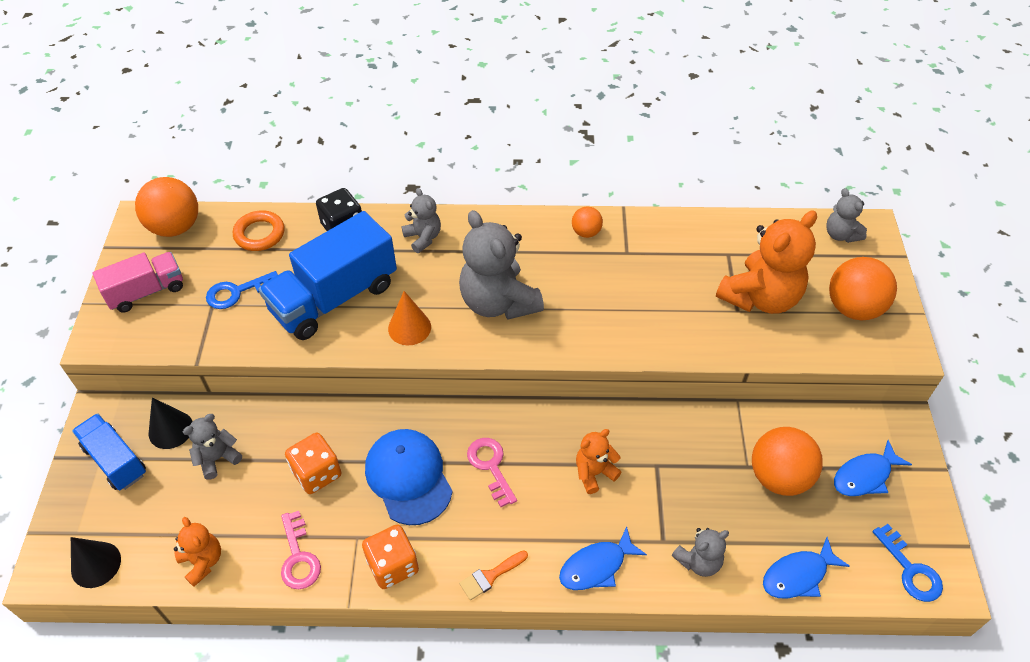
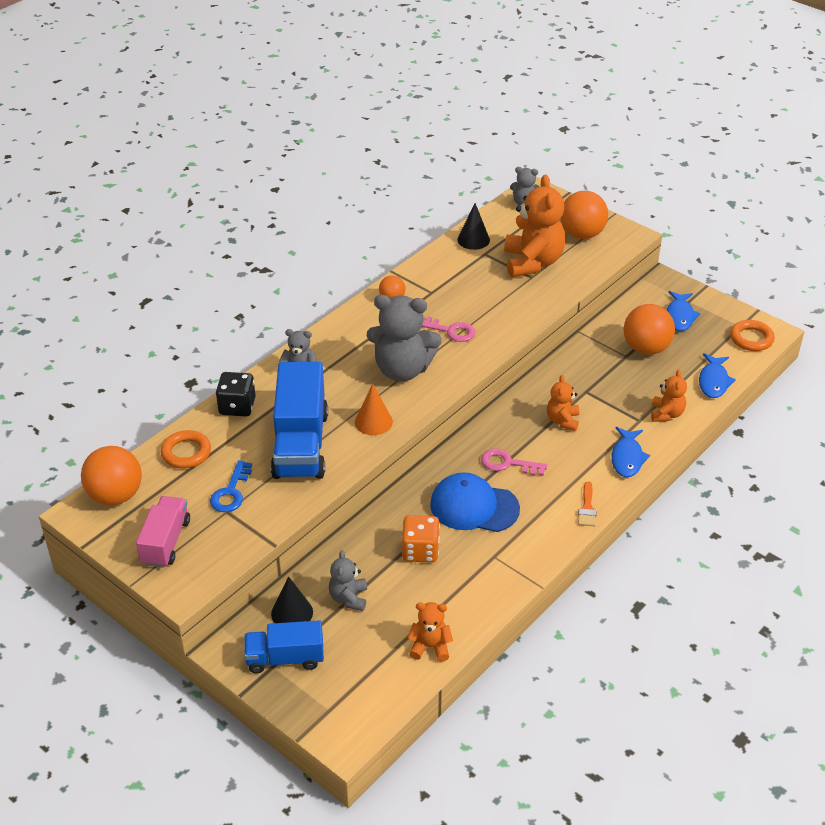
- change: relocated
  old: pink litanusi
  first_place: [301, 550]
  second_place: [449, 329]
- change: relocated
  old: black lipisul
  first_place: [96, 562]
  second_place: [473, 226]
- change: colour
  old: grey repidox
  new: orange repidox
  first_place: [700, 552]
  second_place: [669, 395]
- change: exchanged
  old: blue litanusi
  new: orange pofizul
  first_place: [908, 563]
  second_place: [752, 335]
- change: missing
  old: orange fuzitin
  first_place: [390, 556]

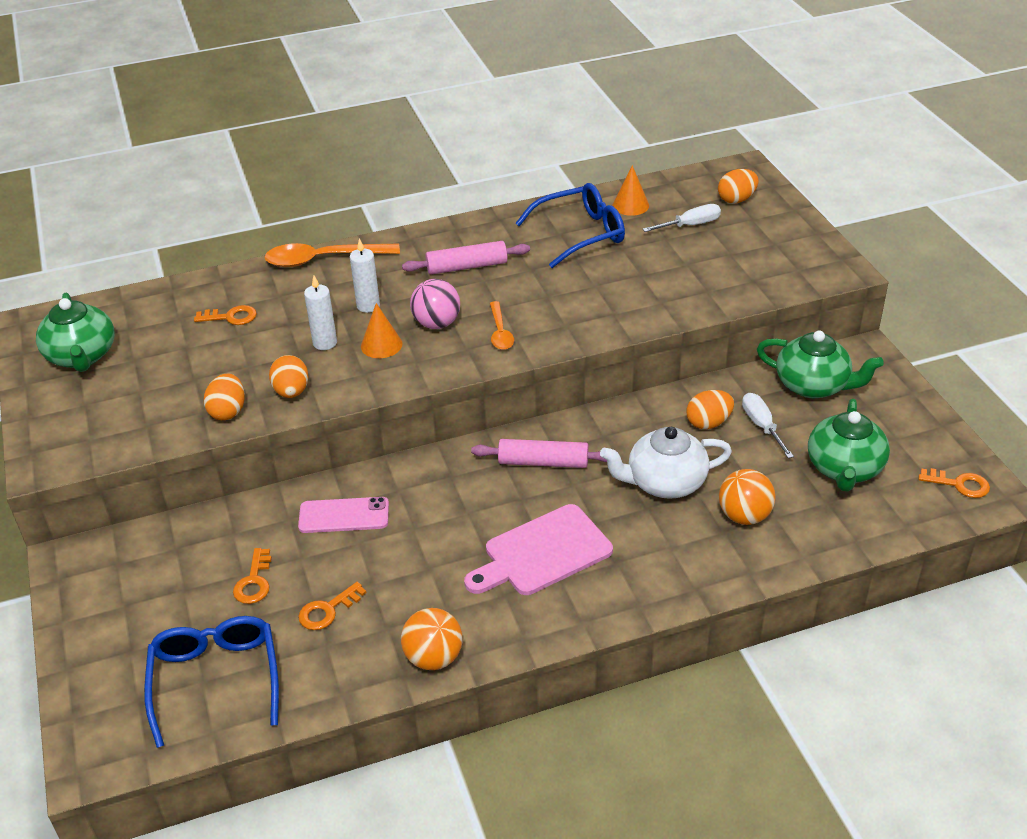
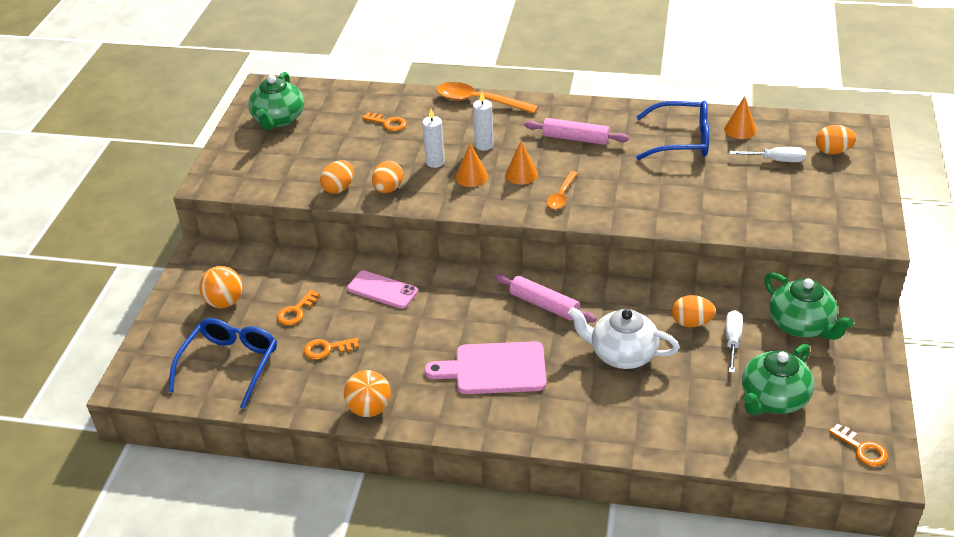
- change: relocated
  old: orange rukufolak
  first_place: [747, 497]
  second_place: [221, 287]
- change: exchanged
  old: pink rukufolak
  new: orange lipisul
  first_place: [435, 304]
  second_place: [521, 163]

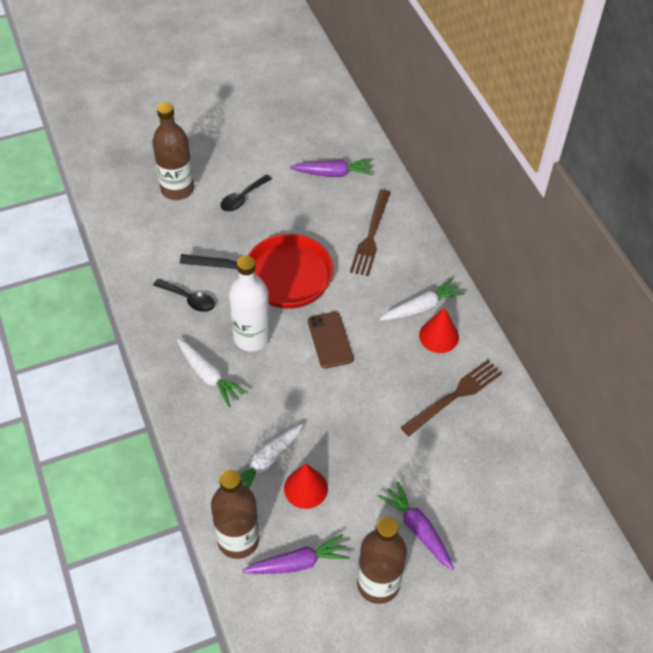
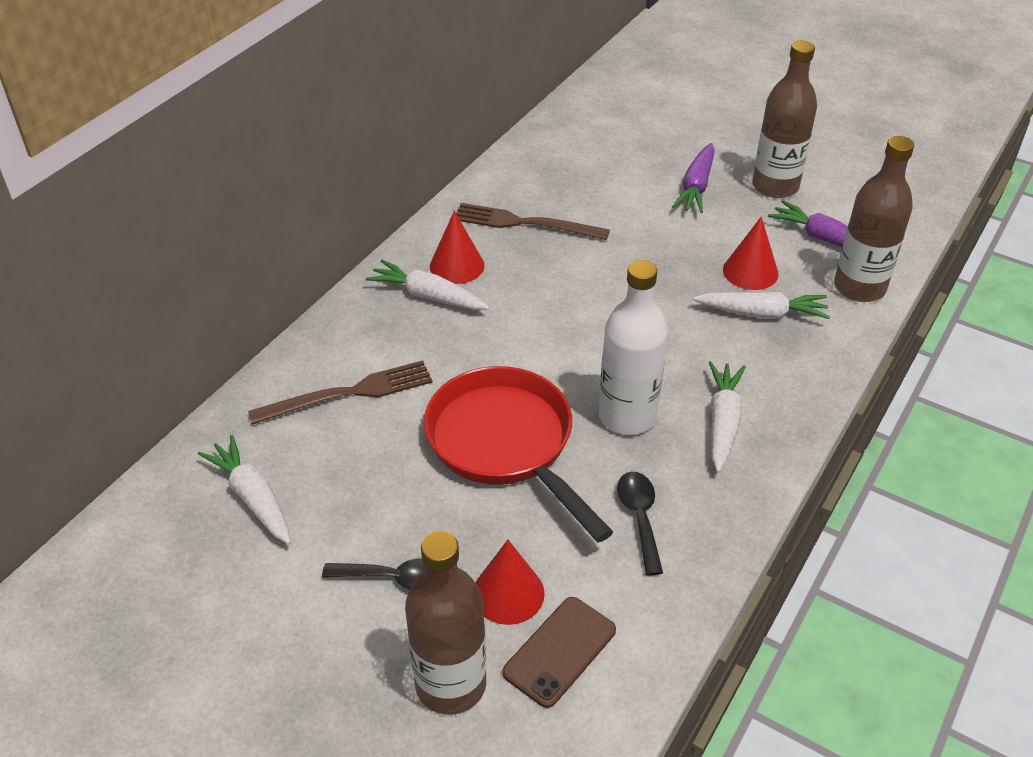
- change: colour
  old: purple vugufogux
  new: white vugufogux
  first_place: [331, 168]
  second_place: [244, 489]
- change: appeared
  new: red lipisul
  second_place: [510, 582]
- change: relocated
  old: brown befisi
  first_place: [331, 340]
  second_place: [559, 652]

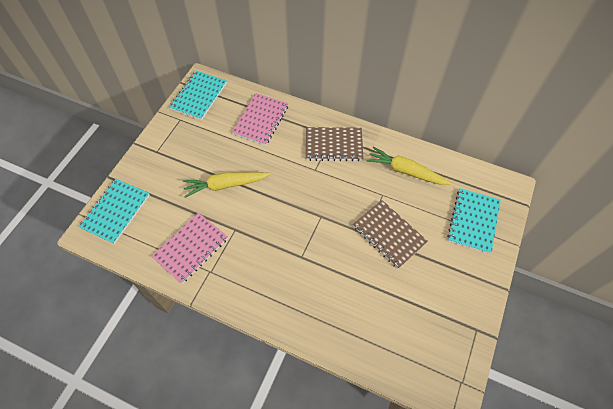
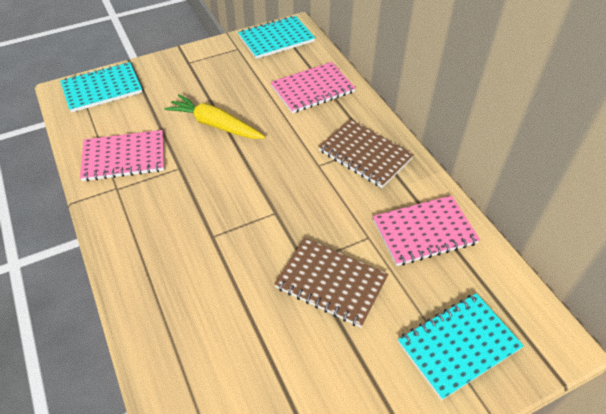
- change: spun
  old: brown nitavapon
  first_place: [390, 234]
  second_place: [331, 283]
  degrees: -60
- change: exchanged
  old: yellow vugufogux
  new: pink nitavapon
  first_place: [409, 166]
  second_place: [426, 230]

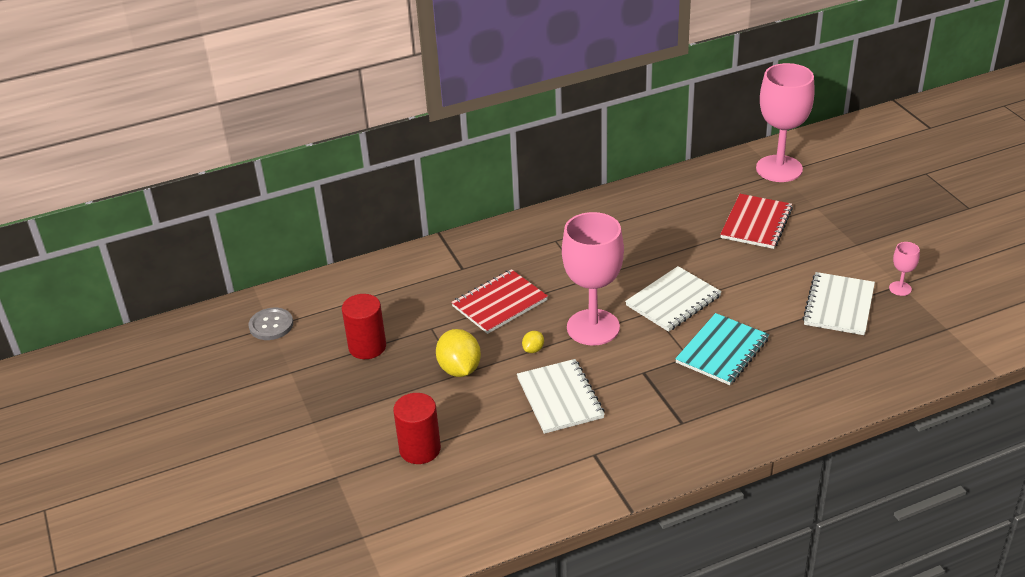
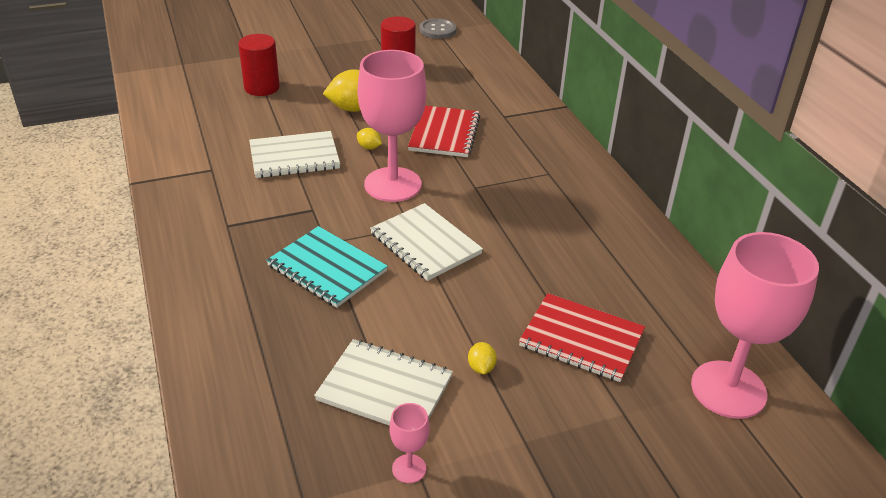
- change: spun
  old: red nitavapon
  first_place: [499, 301]
  second_place: [444, 131]
  degrees: 45
- change: appeared
  new: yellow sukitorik
  second_place: [482, 358]

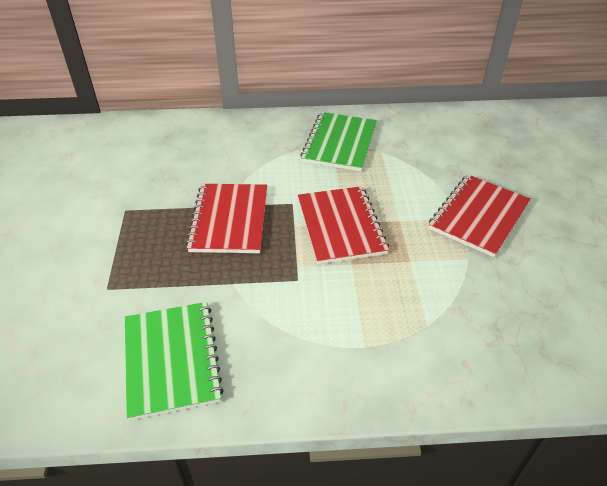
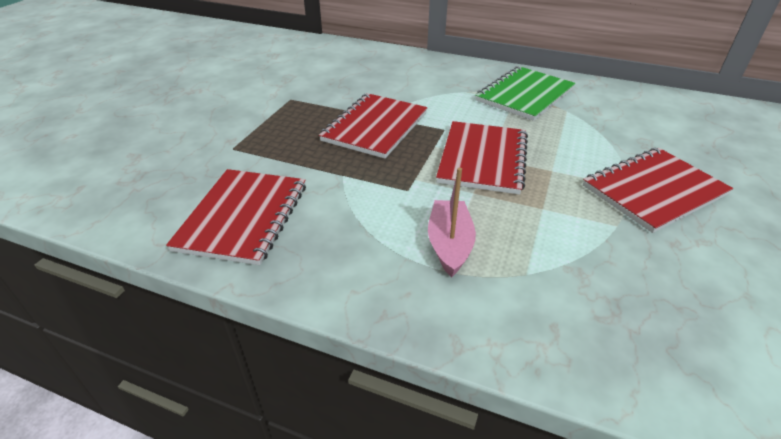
- change: colour
  old: green nitavapon
  new: red nitavapon
  first_place: [174, 361]
  second_place: [236, 217]
- change: appeared
  new: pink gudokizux
  second_place: [452, 222]

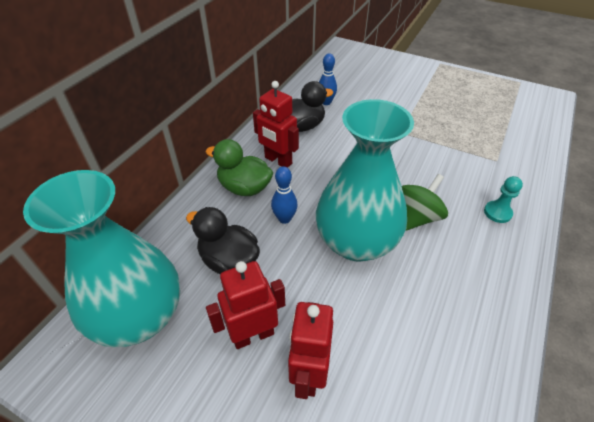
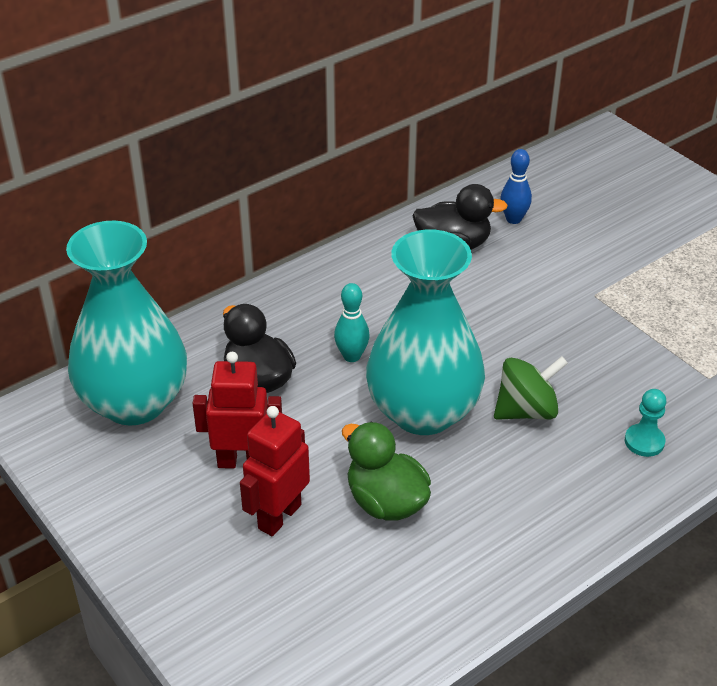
- change: colour
  old: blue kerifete
  new: turquoise kerifete
  first_place: [284, 195]
  second_place: [352, 322]
- change: relocated
  old: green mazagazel
  first_place: [239, 167]
  second_place: [386, 471]
- change: missing
  old: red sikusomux
  first_place: [276, 124]

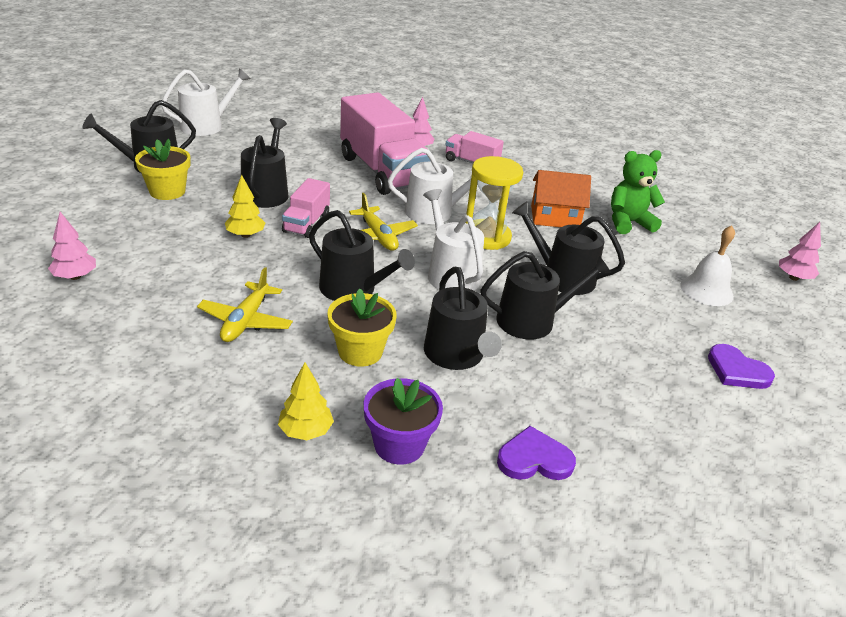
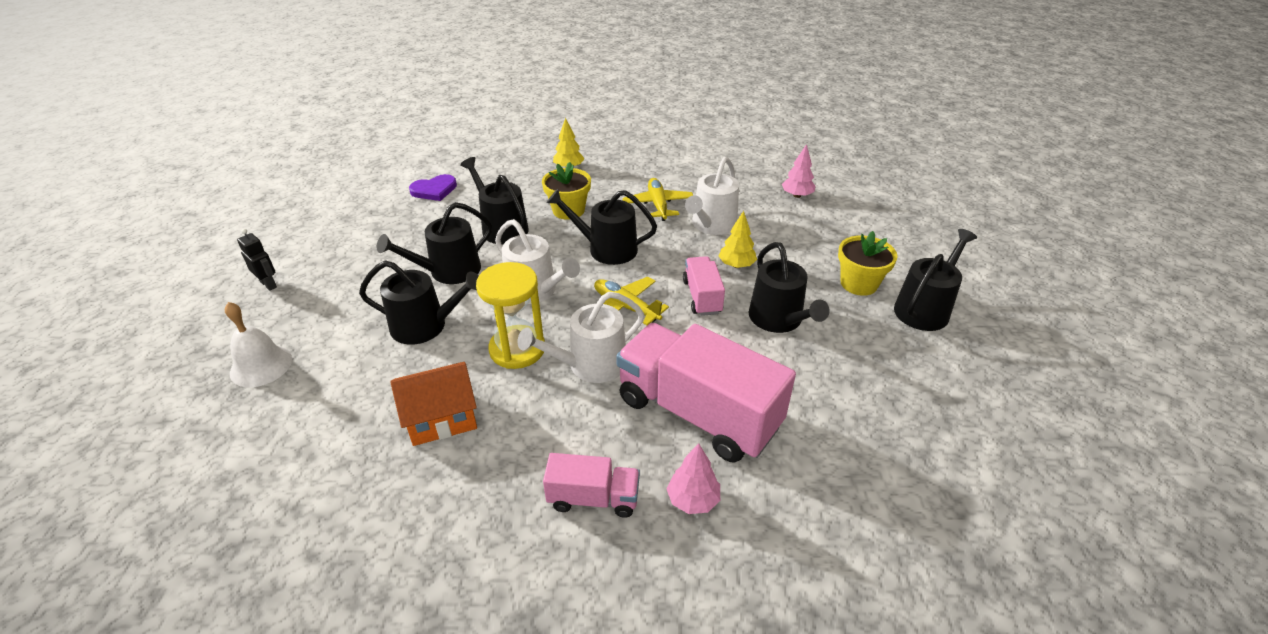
- change: exchanged
  old: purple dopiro
  new: black sikusomux
  first_place: [741, 366]
  second_place: [257, 260]
- change: relocated
  old: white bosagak
  first_place: [205, 102]
  second_place: [712, 196]
- change: missing
  old: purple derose
  first_place: [403, 421]
- change: missing
  old: green repidox
  first_place: [638, 192]
- change: missing
  old: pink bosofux
  first_place: [800, 251]

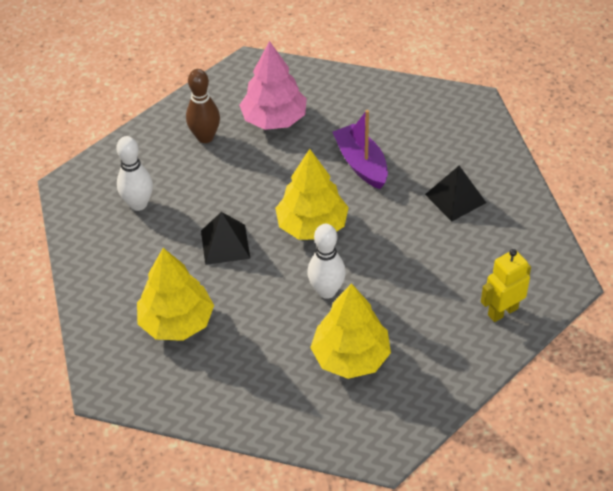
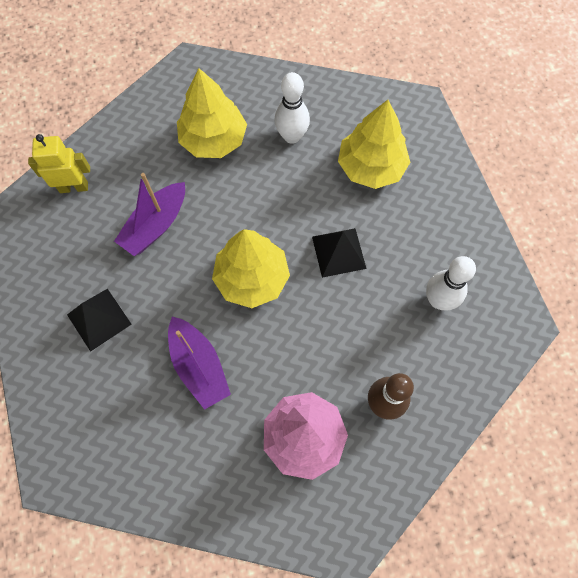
- change: spun
  old: yellow sikusomux
  first_place: [506, 285]
  second_place: [59, 163]
  degrees: -150
- change: appeared
  new: purple gudokizux
  second_place: [149, 214]
- change: relocated
  old: white kerifete
  first_place: [326, 261]
  second_place: [292, 108]

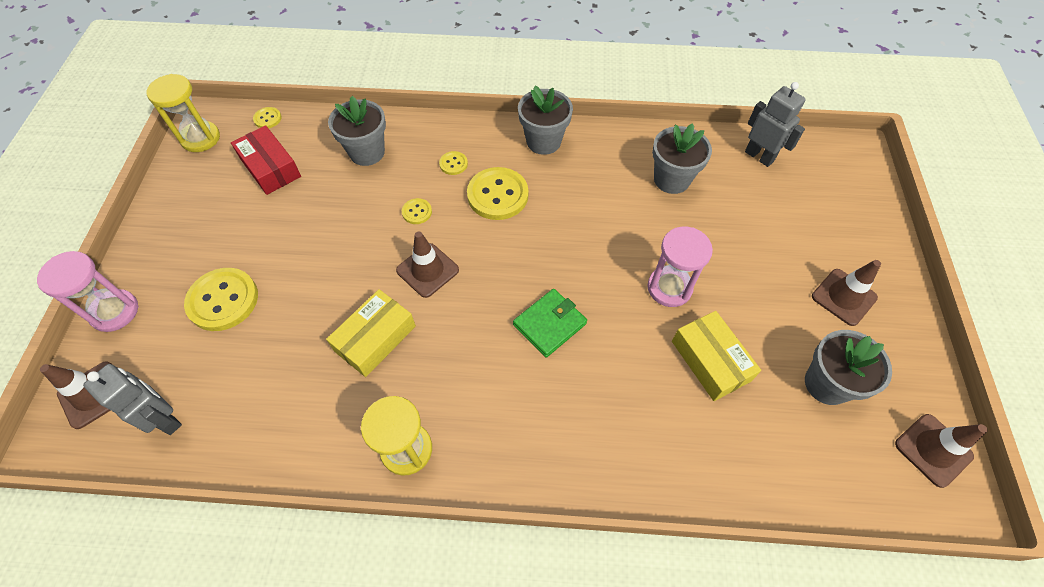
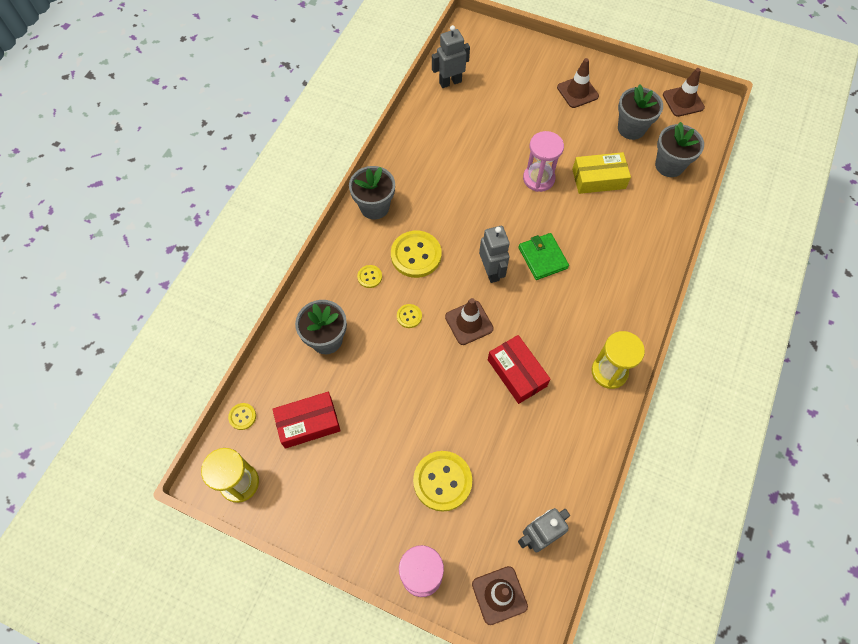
- change: appeared
  new: grey sikusomux
  second_place: [494, 254]
- change: colour
  old: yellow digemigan
  new: red digemigan
  first_place: [371, 333]
  second_place: [519, 369]
- change: relocated
  old: grey derose
  first_place: [682, 158]
  second_place: [679, 149]

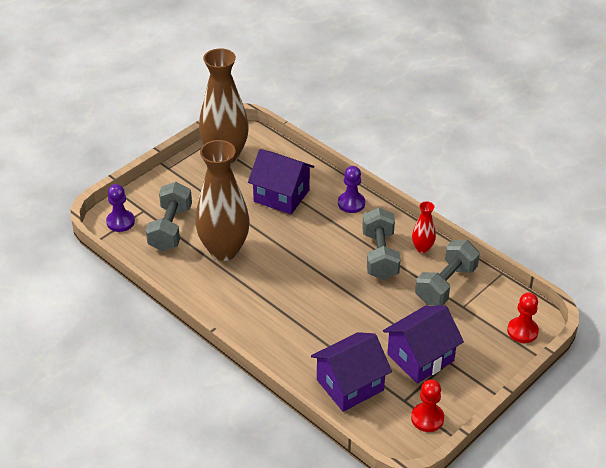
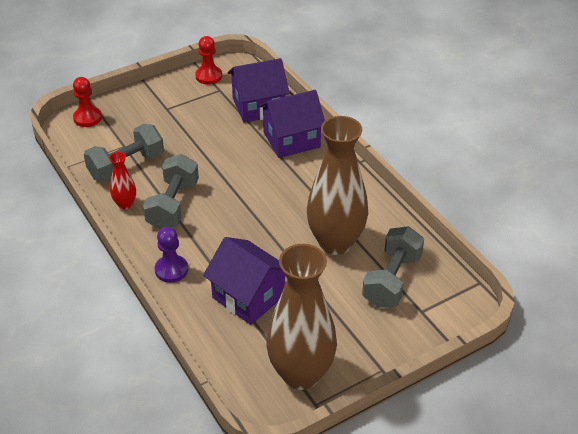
- change: relocated
  old: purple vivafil
  first_place: [423, 344]
  second_place: [291, 124]
- change: missing
  old: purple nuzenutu
  first_place: [120, 208]

